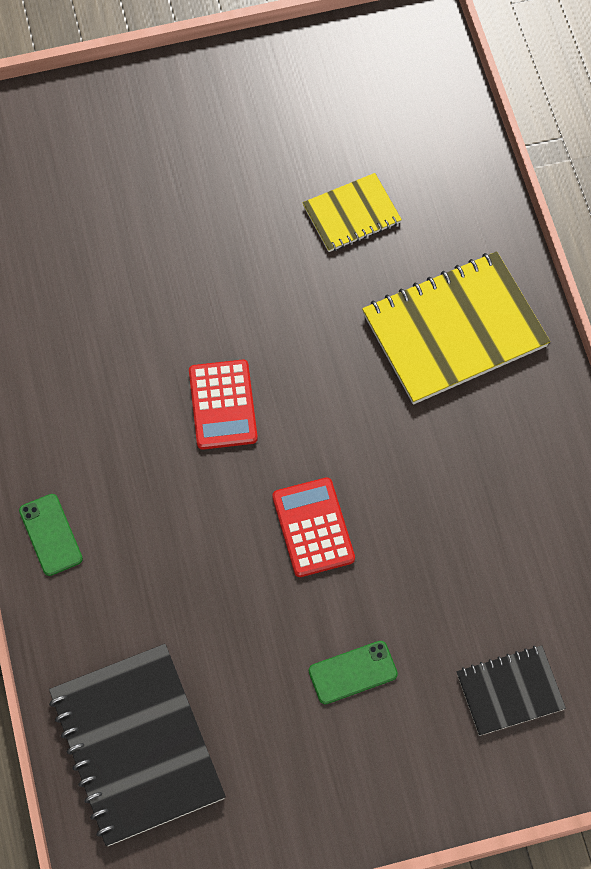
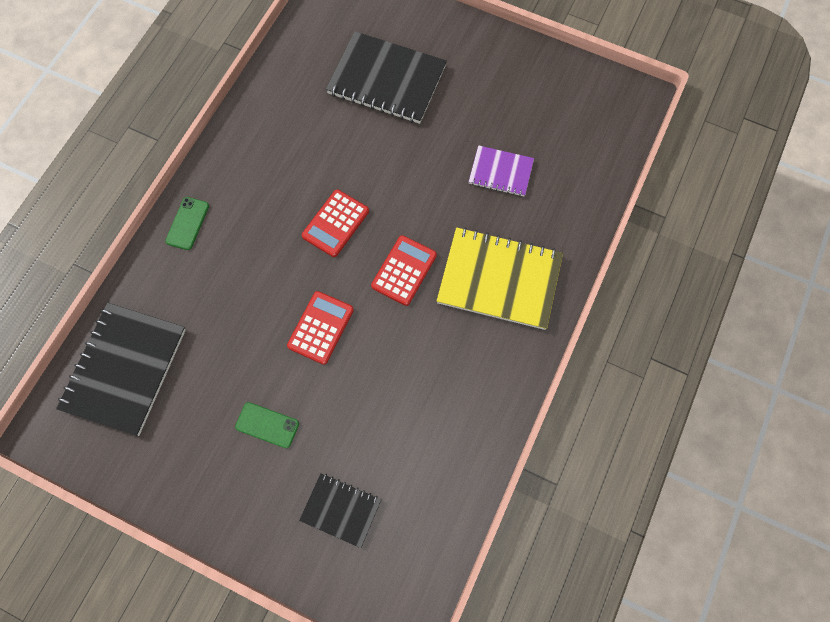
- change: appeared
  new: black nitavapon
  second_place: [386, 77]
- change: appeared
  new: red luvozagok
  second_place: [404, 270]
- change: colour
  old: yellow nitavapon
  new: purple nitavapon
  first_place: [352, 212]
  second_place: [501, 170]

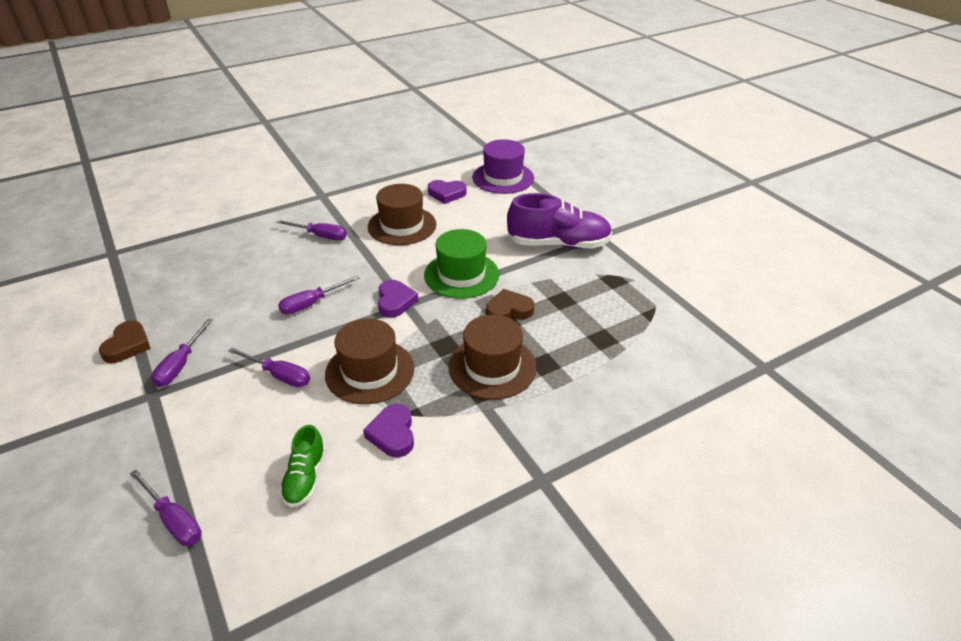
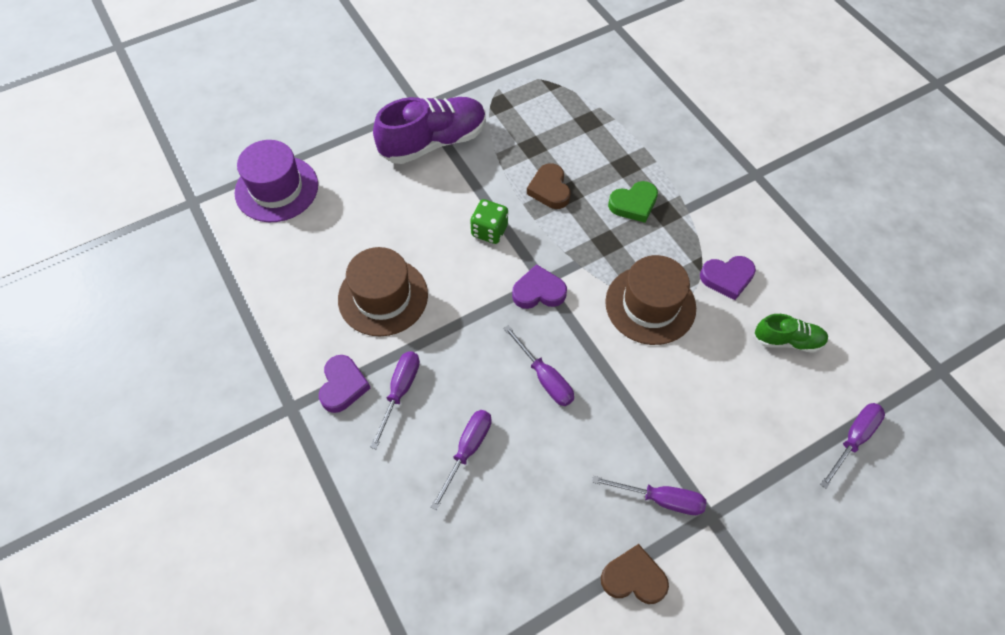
- change: relocated
  old: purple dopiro
  first_place: [447, 192]
  second_place: [344, 384]
- change: spun
  old: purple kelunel
  first_place: [559, 221]
  second_place: [429, 130]
  degrees: 60
- change: relocated
  old: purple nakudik
  first_place: [269, 367]
  second_place: [461, 460]
- change: exchanged
  old: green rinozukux
  new: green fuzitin
  first_place: [461, 264]
  second_place: [489, 221]
- change: exchanged
  old: brown rinozukux
  new: green dopiro
  first_place: [493, 357]
  second_place: [633, 202]

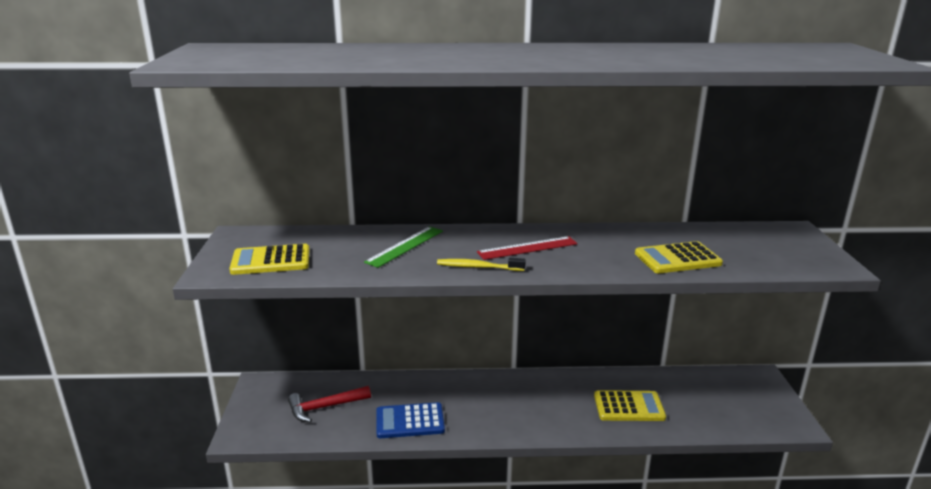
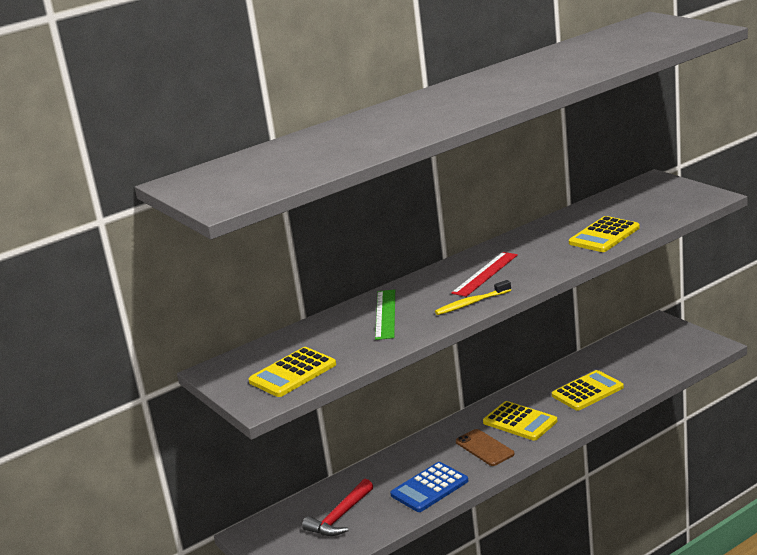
- change: appeared
  new: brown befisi
  second_place: [485, 447]
- change: appeared
  new: yellow luvozagok
  second_place: [520, 421]

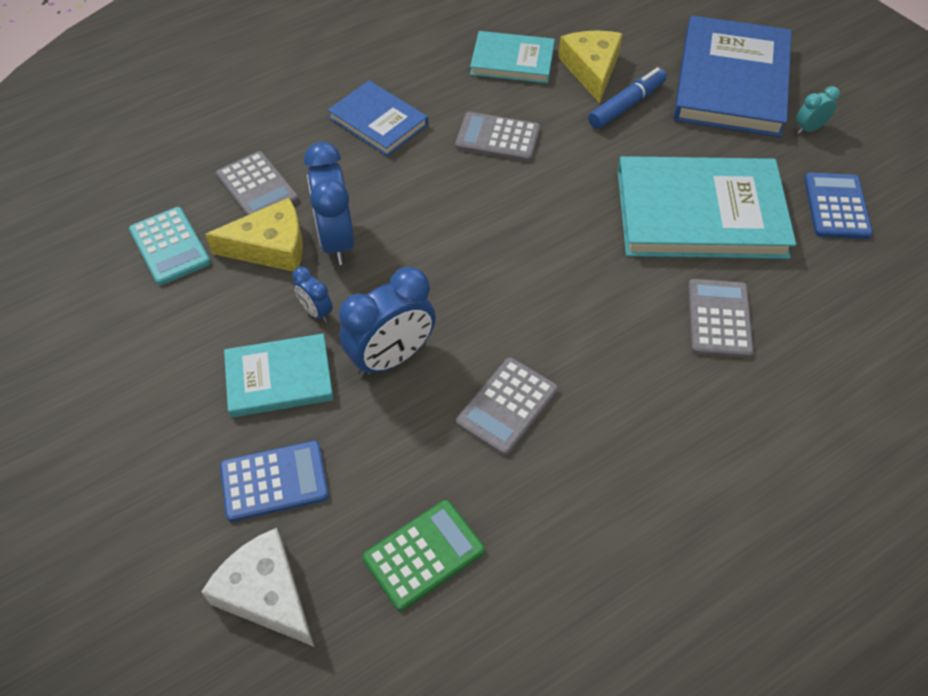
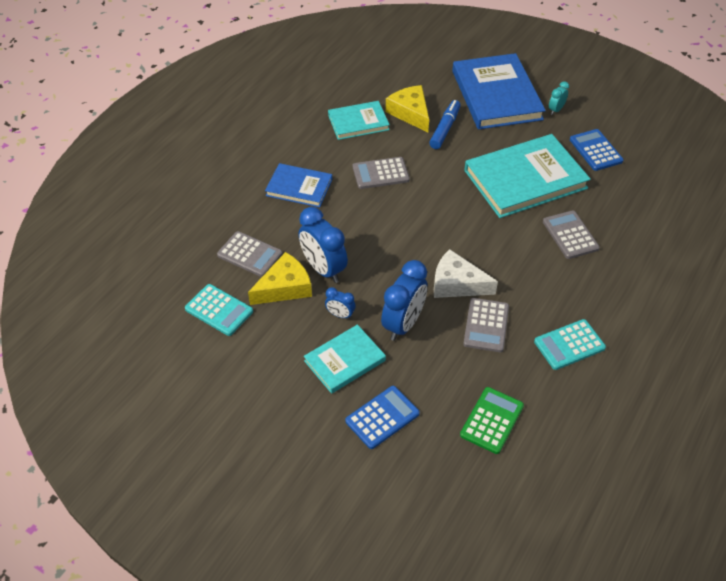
- change: relocated
  old: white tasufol
  first_place: [257, 587]
  second_place: [466, 273]
- change: appeared
  new: turquoise luvozagok
  second_place: [570, 344]

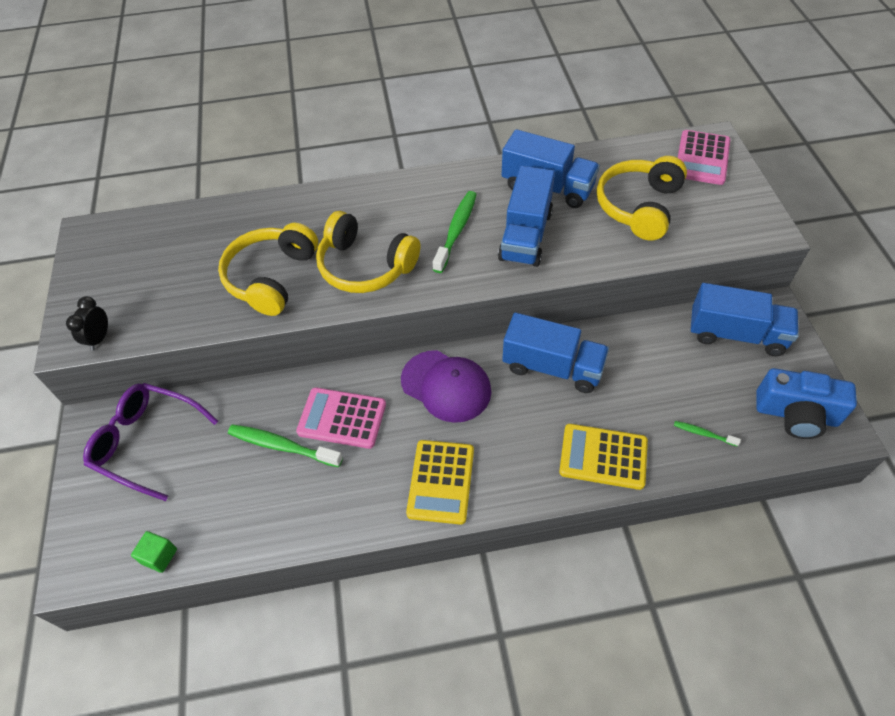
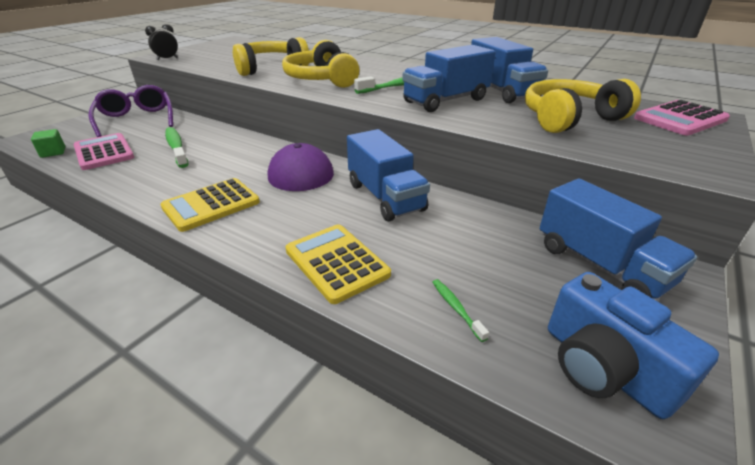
- change: relocated
  old: pink luvozagok
  first_place: [341, 418]
  second_place: [103, 151]

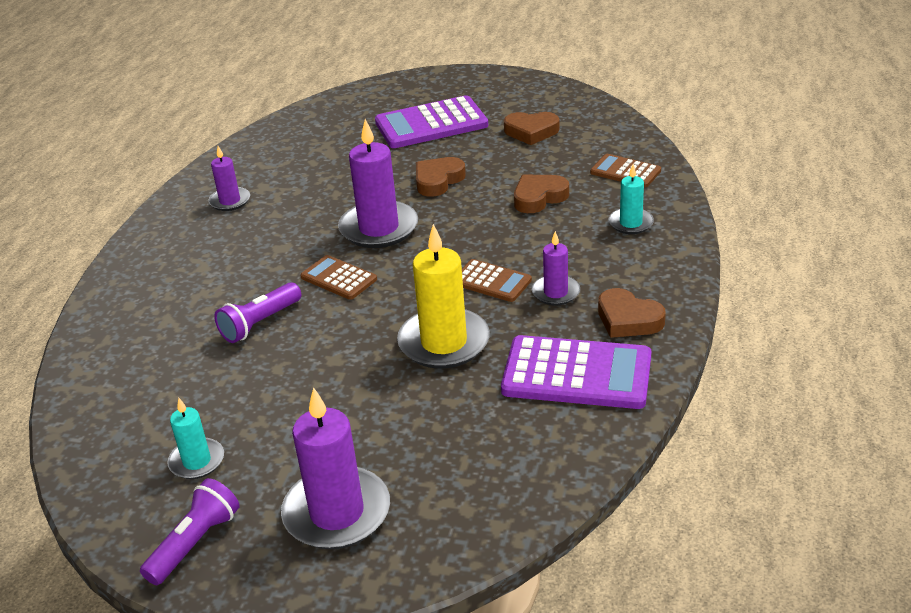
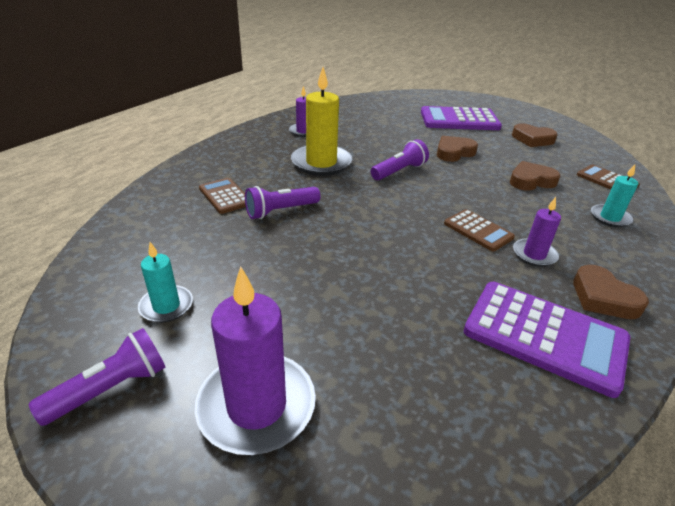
- change: relocated
  old: brown luvozagok
  first_place: [338, 277]
  second_place: [222, 196]
- change: relocated
  old: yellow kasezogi
  first_place: [443, 296]
  second_place: [321, 121]
- change: exchanged
  old: purple kasezogi
  new: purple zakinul
  first_place: [378, 183]
  second_place: [400, 159]

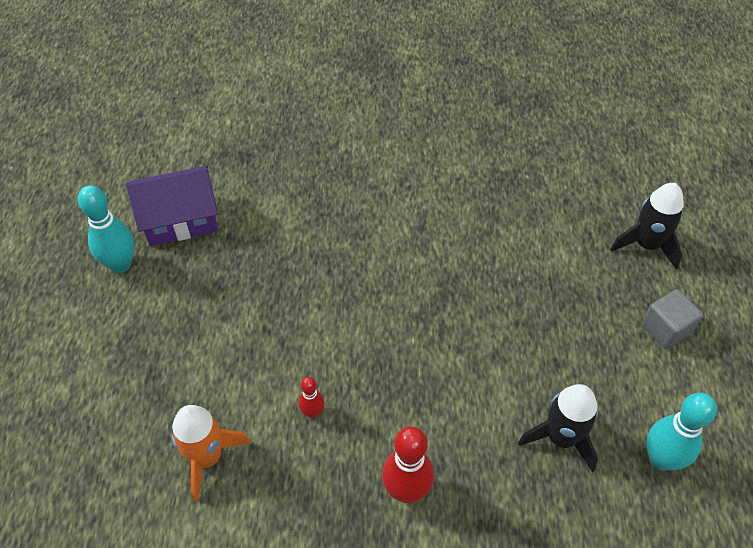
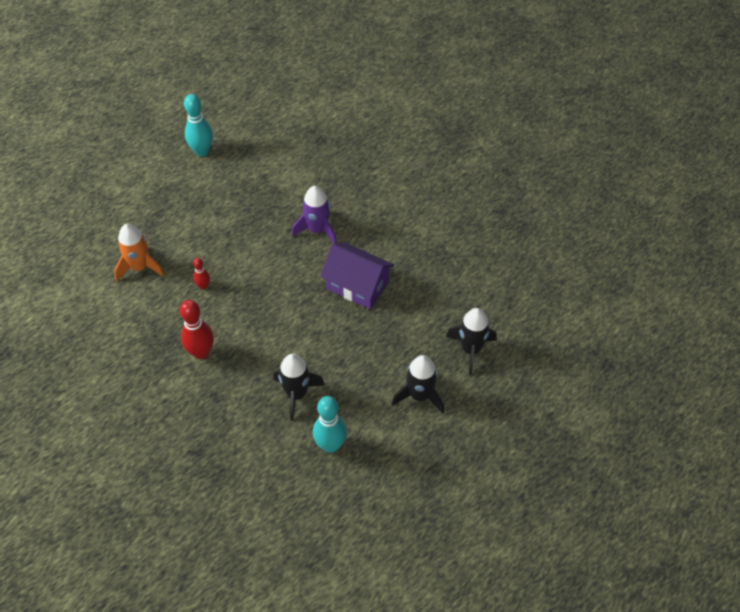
- change: appeared
  new: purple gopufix
  second_place: [314, 215]
- change: relocated
  old: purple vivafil
  first_place: [172, 206]
  second_place: [357, 276]
- change: exchanged
  old: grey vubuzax
  new: black gopufix
  first_place: [672, 319]
  second_place: [418, 384]

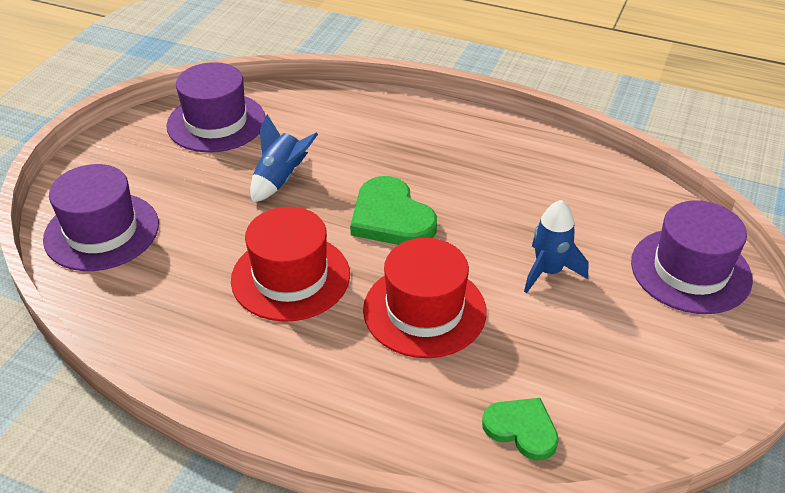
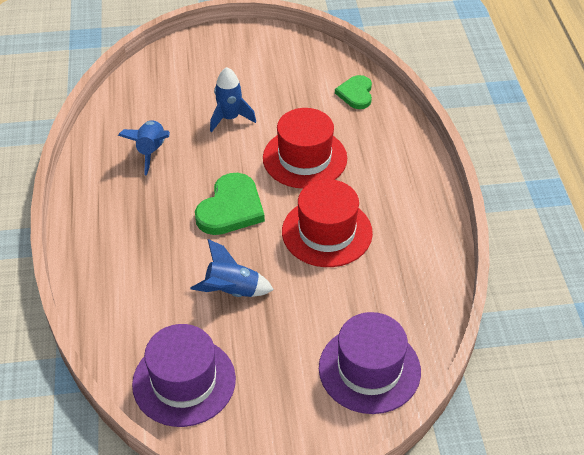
- change: appeared
  new: blue gopufix
  second_place: [144, 147]
- change: missing
  old: purple rinozukux
  first_place: [692, 257]

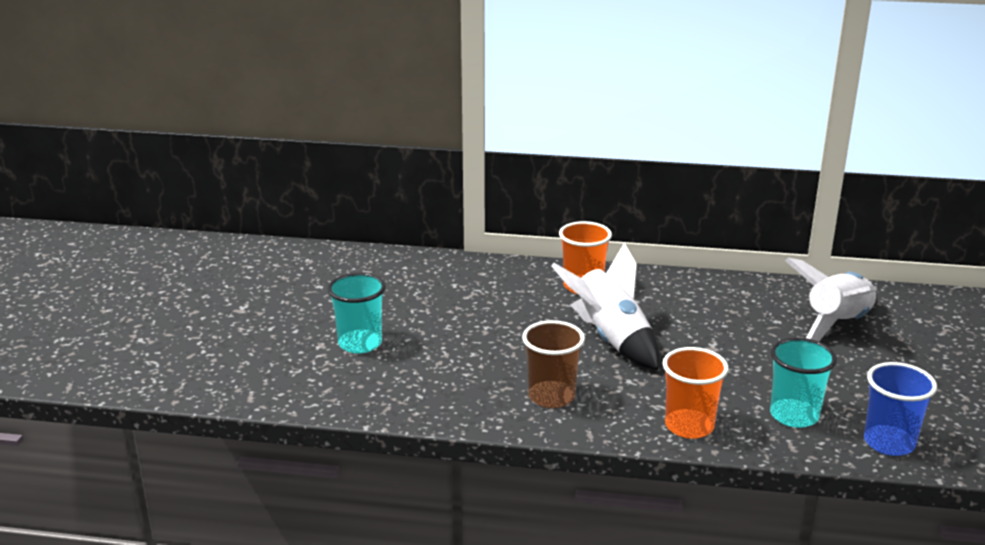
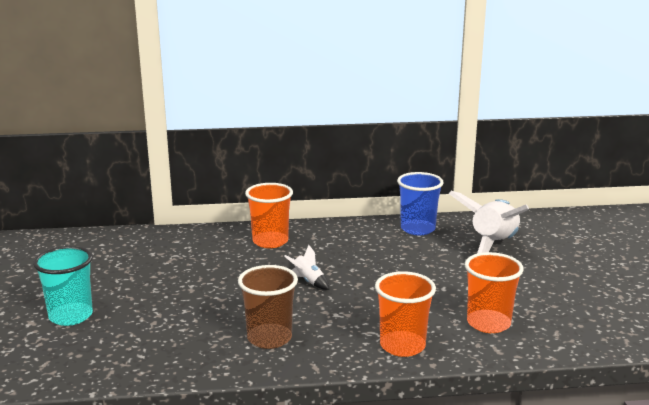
- change: size
  old: white gopufix
  first_place: [605, 306]
  second_place: [306, 267]
  factor: 0.42
- change: relocated
  old: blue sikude
  first_place: [900, 409]
  second_place: [420, 203]
- change: colour
  old: turquoise sikude
  new: orange sikude
  first_place: [803, 382]
  second_place: [494, 292]

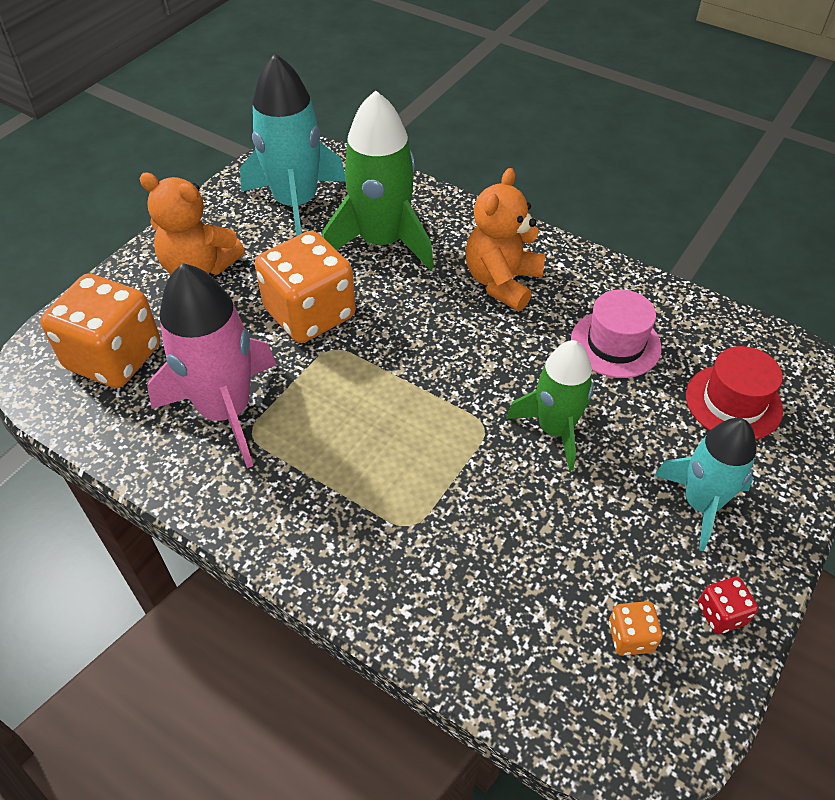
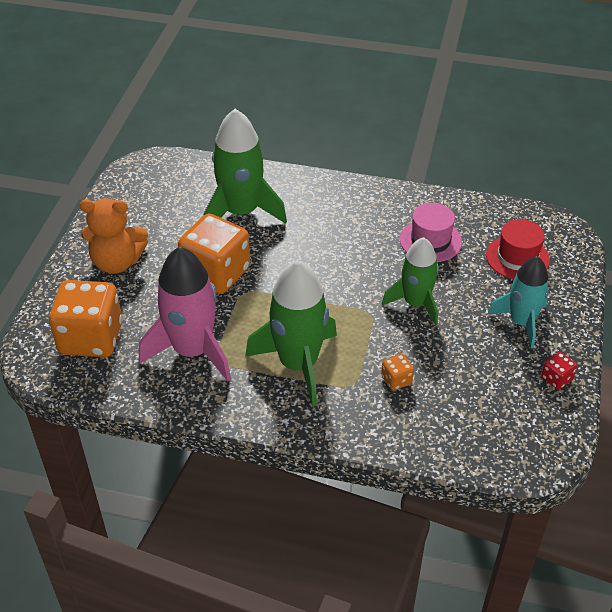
- change: appeared
  new: green gopufix
  second_place: [291, 333]
- change: relocated
  old: orange fuzitin
  first_place: [635, 628]
  second_place: [397, 372]
- change: missing
  old: turquoise gopufix
  first_place: [293, 144]
- change: missing
  old: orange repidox
  first_place: [505, 239]

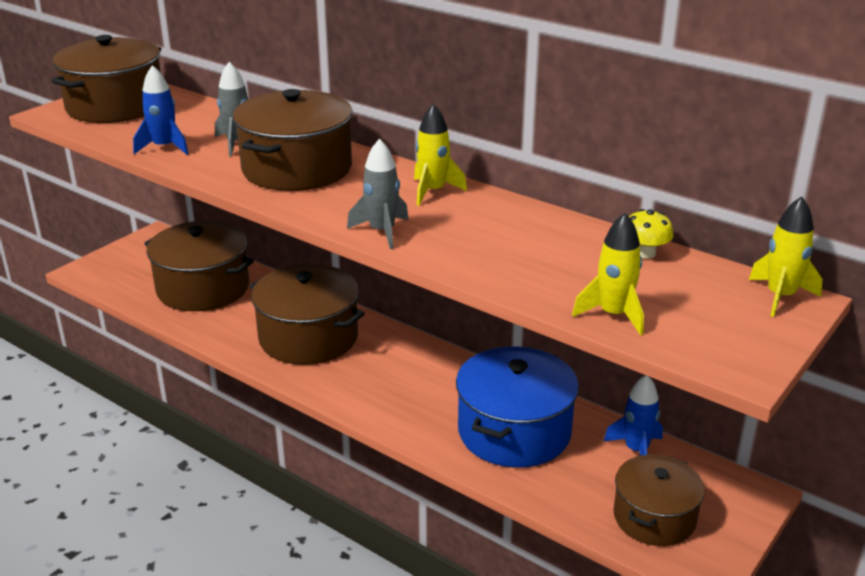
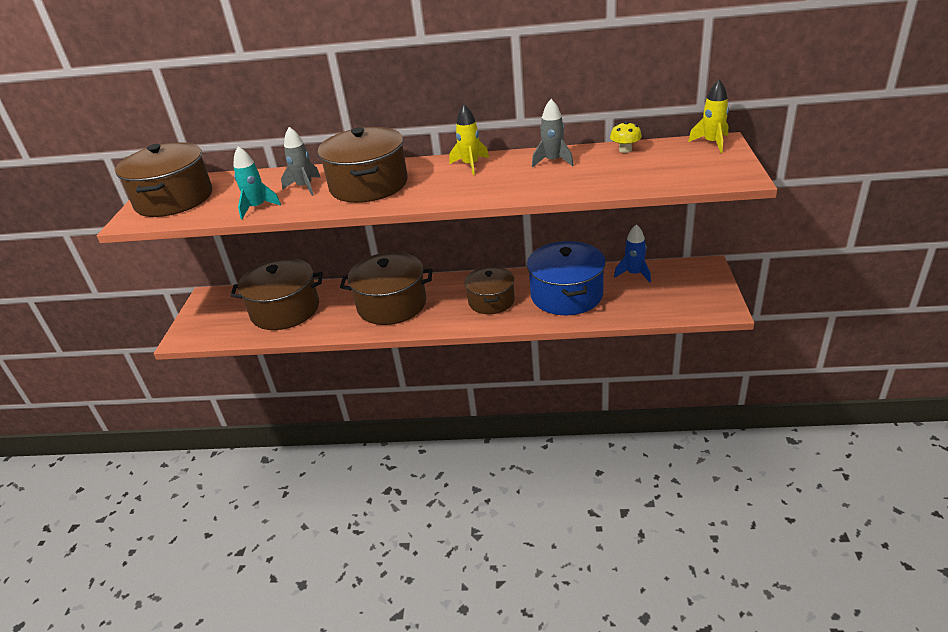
- change: colour
  old: blue gopufix
  new: turquoise gopufix
  first_place: [161, 110]
  second_place: [257, 182]
- change: relocated
  old: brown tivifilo
  first_place: [659, 500]
  second_place: [490, 290]
- change: relocated
  old: grey gopufix
  first_place: [378, 194]
  second_place: [553, 133]
- change: missing
  old: yellow gopufix
  first_place: [608, 274]

